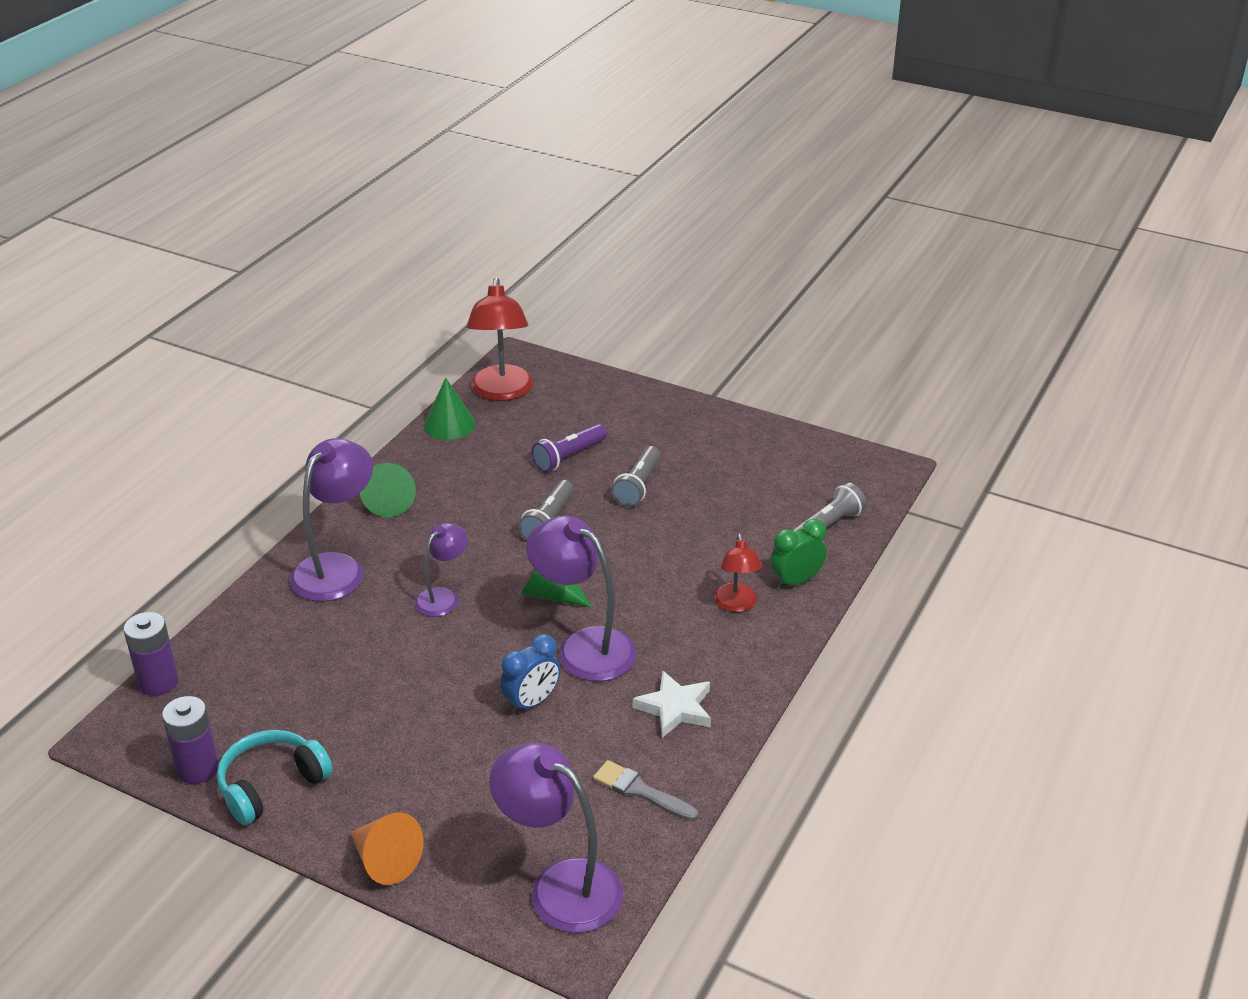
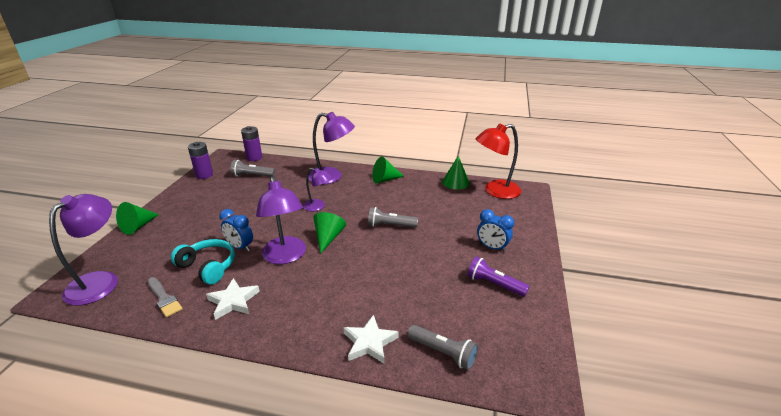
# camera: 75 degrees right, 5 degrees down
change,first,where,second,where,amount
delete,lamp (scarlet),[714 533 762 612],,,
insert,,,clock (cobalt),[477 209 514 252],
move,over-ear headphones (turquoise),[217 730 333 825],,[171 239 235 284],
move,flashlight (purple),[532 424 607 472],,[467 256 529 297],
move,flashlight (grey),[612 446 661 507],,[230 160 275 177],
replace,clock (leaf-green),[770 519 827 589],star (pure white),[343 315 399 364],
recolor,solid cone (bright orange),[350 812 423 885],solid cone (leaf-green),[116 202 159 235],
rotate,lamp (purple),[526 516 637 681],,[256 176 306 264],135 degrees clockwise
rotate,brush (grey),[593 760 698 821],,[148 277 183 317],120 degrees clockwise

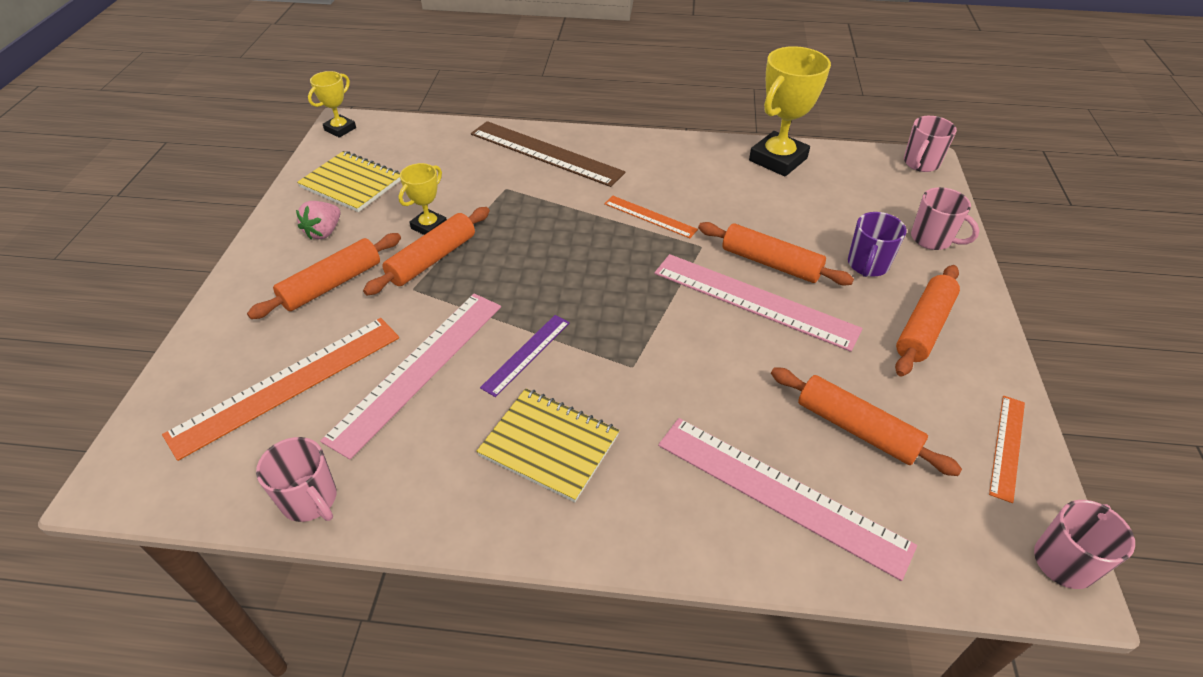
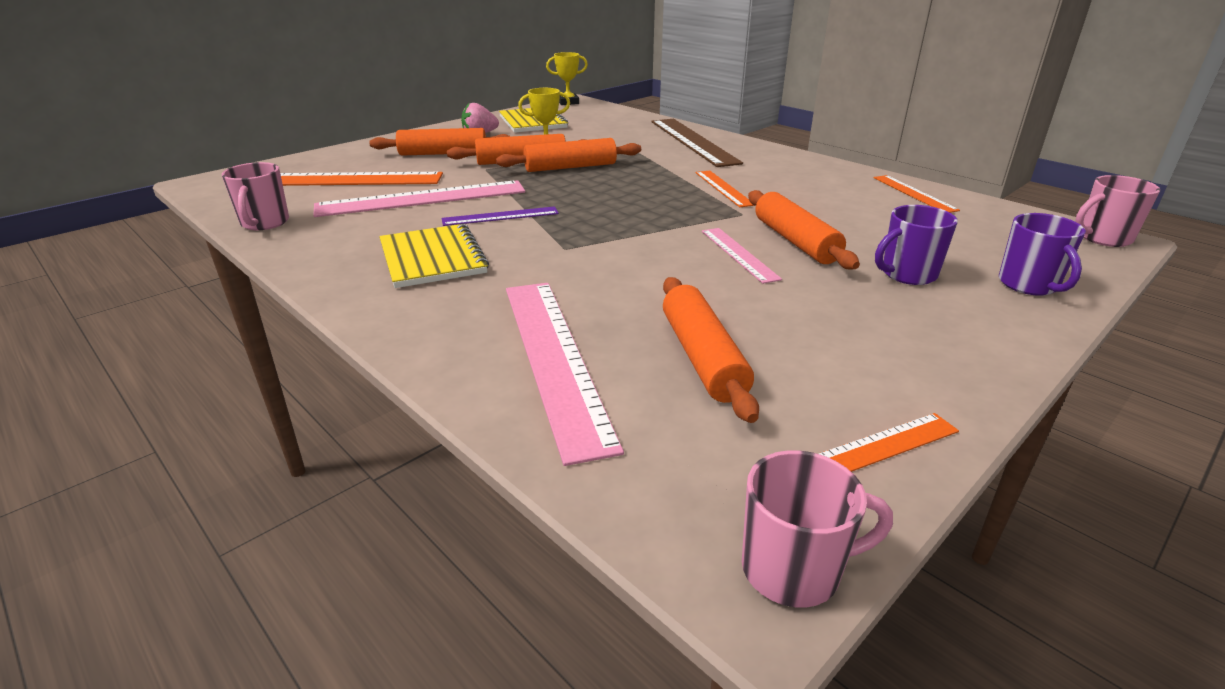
# camera: 40 degrees right, 15 degrees down
change,first,where,second,where,amount
move,rolling pin (bright orange),[895 265 960 377],,[496 138 641 172],
replace,prize cup (golden),[749 46 831 176],measuring stick (bright orange),[873 175 960 213],
recolor,coffee mug (rose-pink),[911 187 979 250],coffee mug (purple),[999 213 1086 296],
resize,measuring stick (rose-pink),[654 254 863 352],,[702 228 782 284],x0.53

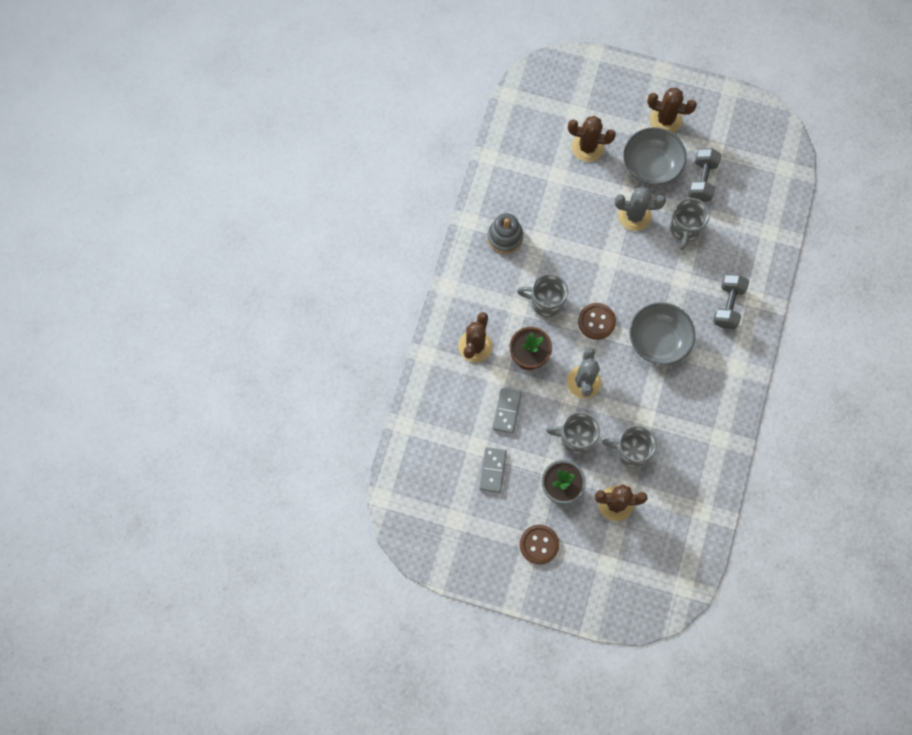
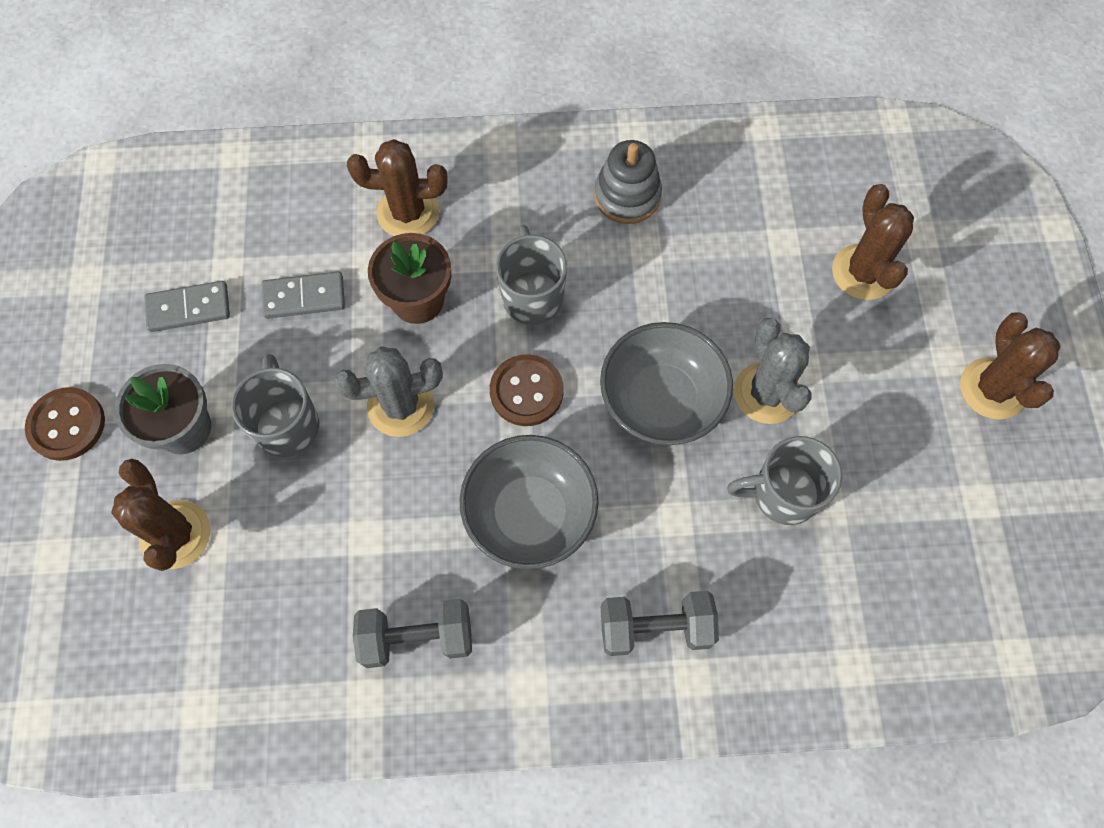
# camera: 70 degrees right, 5 degrees down
change,first,where,second,where,amount
delete,coffee mug (grey),[602 425 657 467],,,
move,bowl (grey),[624 127 687 186],,[600 322 733 445],
move,hand weight (grey),[688 148 722 202],,[353 599 472 668],

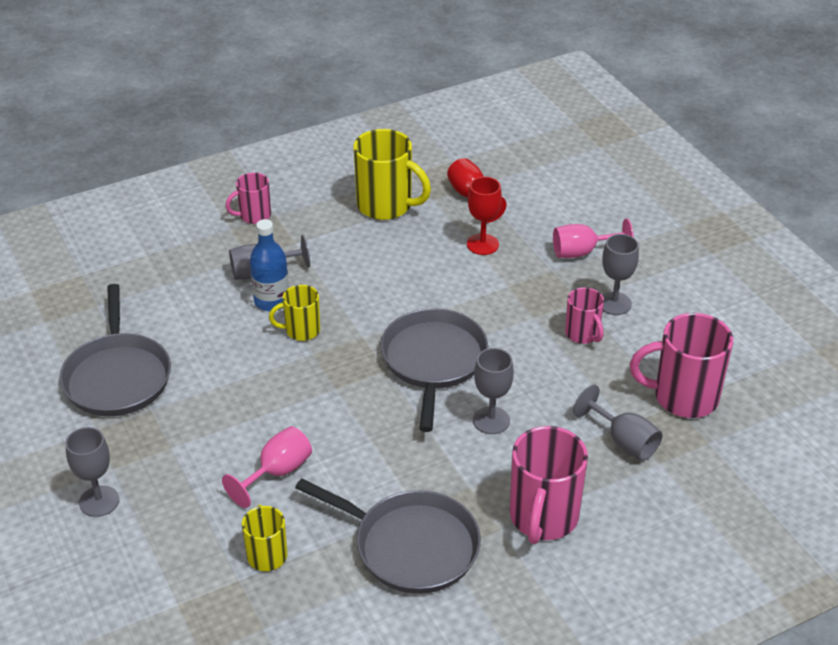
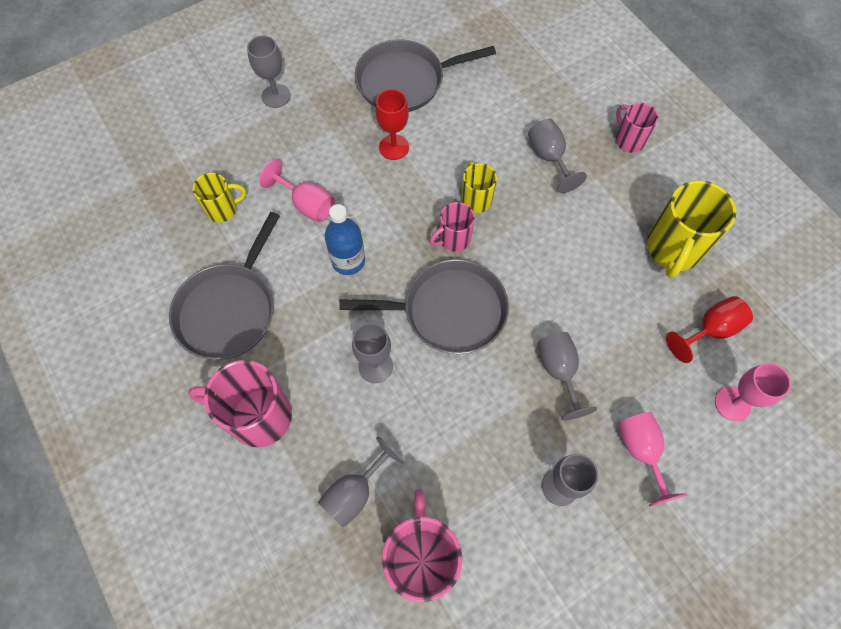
# camera: 85 degrees right, 25 degrees up
change,first,where,second,where,amount
insert,,,wine glass (grey),[538 332 597 420],
insert,,,wine glass (rose-pink),[715 363 791 421],
move,flask (cobalt),[250 219 289 311],,[325 204 365 275],
move,wine glass (scarlet),[467 177 502 255],,[375 89 409 160],
move,coffee mug (rose-pink),[565 287 604 344],,[430 202 475 252],

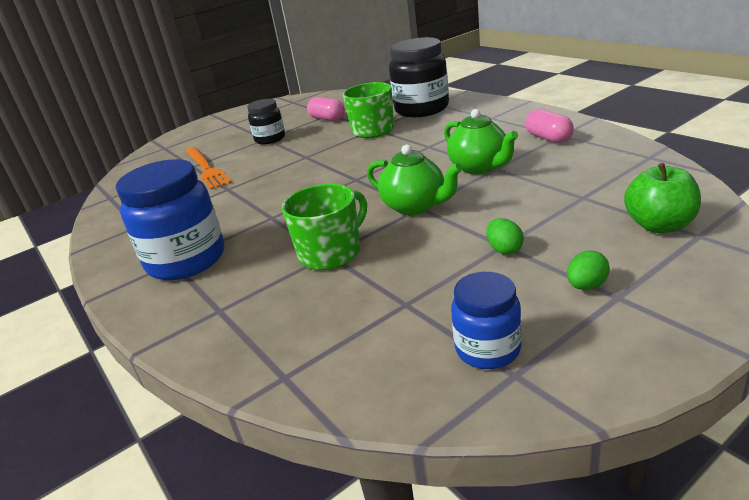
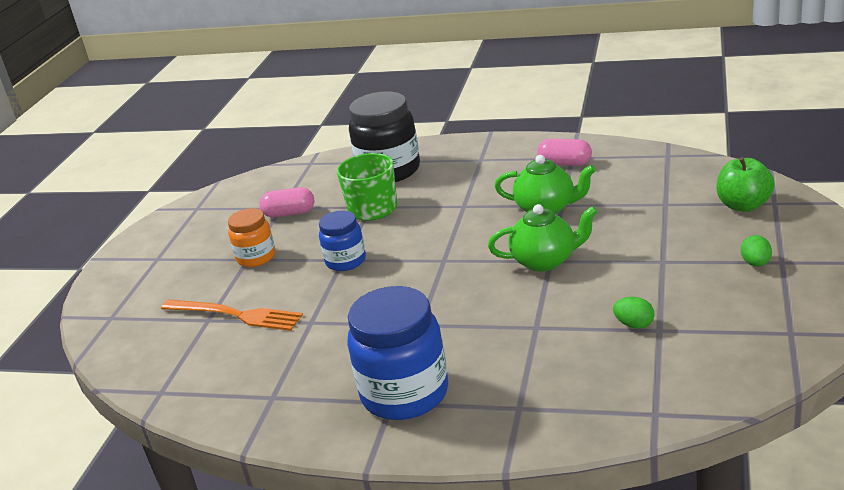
# camera: 40 degrees left, 0 degrees up
change,first,where,second,where,amount
delete,coffee mug (leaf-green),[281 184 367 270],,,
move,jam jar (cobalt),[451 272 522 369],,[319 210 366 271],
move,egg (leaf-green),[487 218 524 255],,[613 297 655 329],
recolor,jam jar (black),[247 99 285 144],jam jar (bright orange),[228 208 275 267],

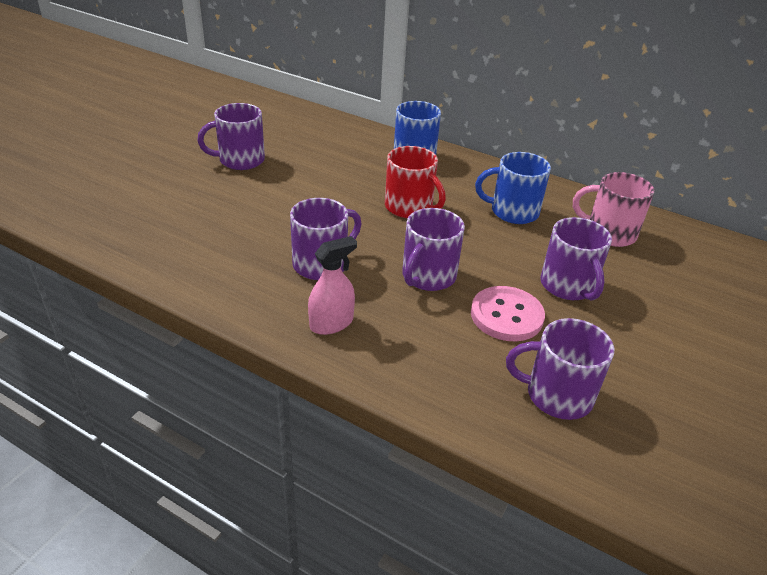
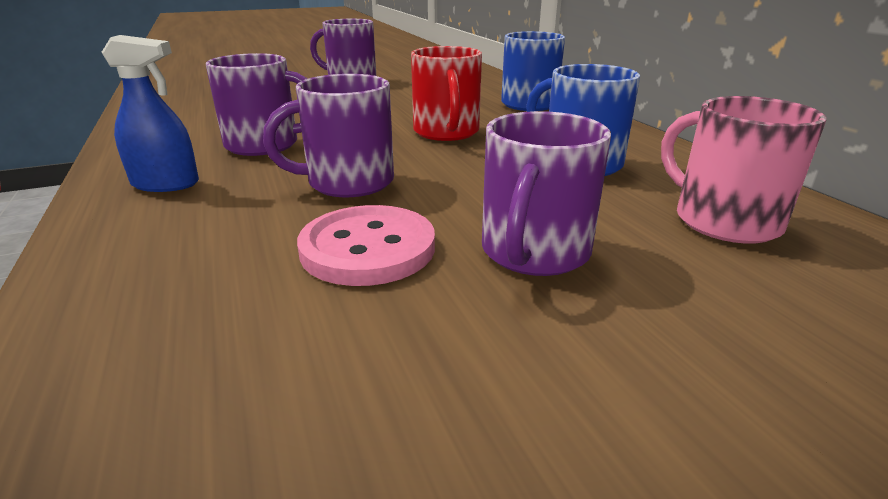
# camera: 40 degrees right, 10 degrees down
change,first,where,second,where,amount
delete,coffee mug (purple),[506 318 614 420],,,
recolor,spray bottle (rose-pink),[308 236 357 335],spray bottle (cobalt),[102 35 199 192],

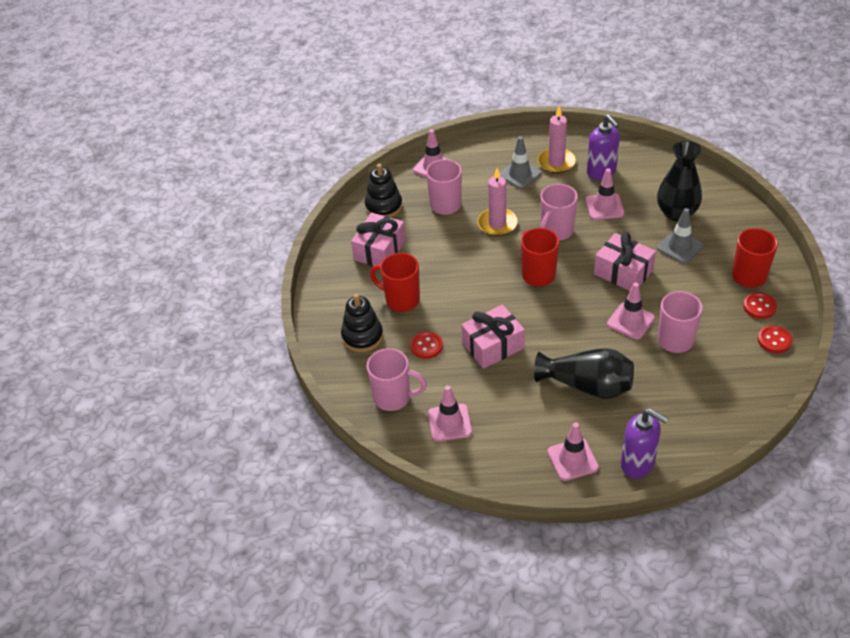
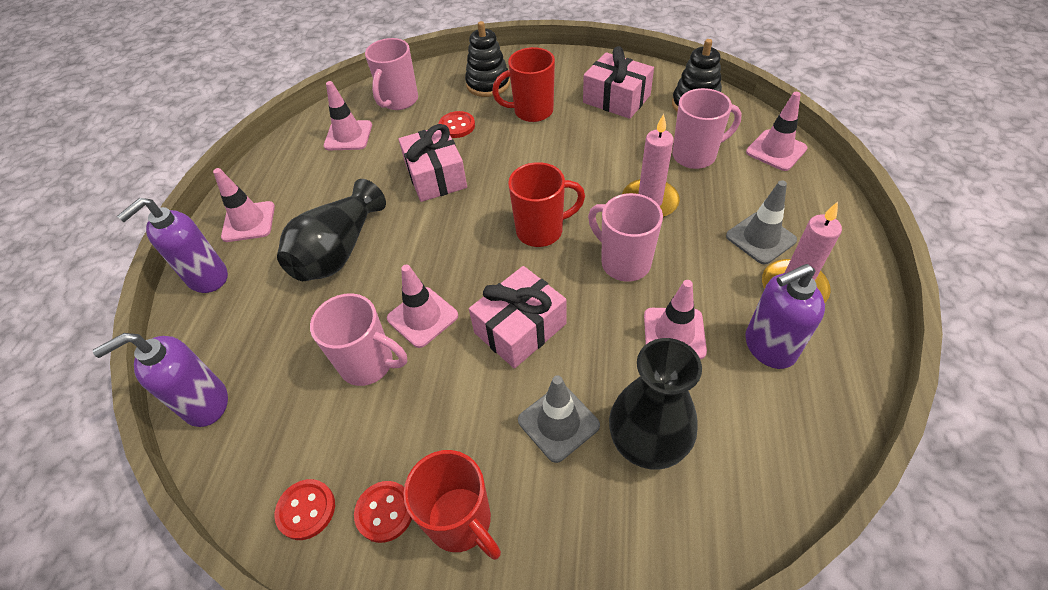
# camera: 100 degrees right, 5 degrees up
change,first,where,second,where,amount
insert,,,soap dispenser (purple),[93 333 228 427],
rotate,coffee mug (scarlet),[370 253 420 312],,[492 47 555 122],135 degrees counterclockwise

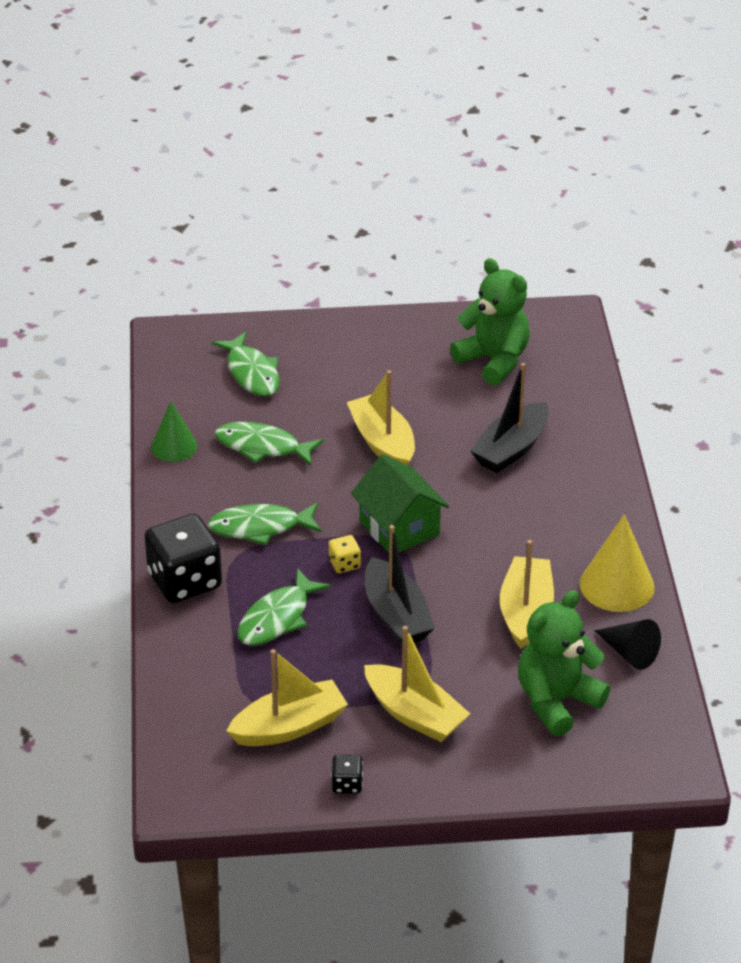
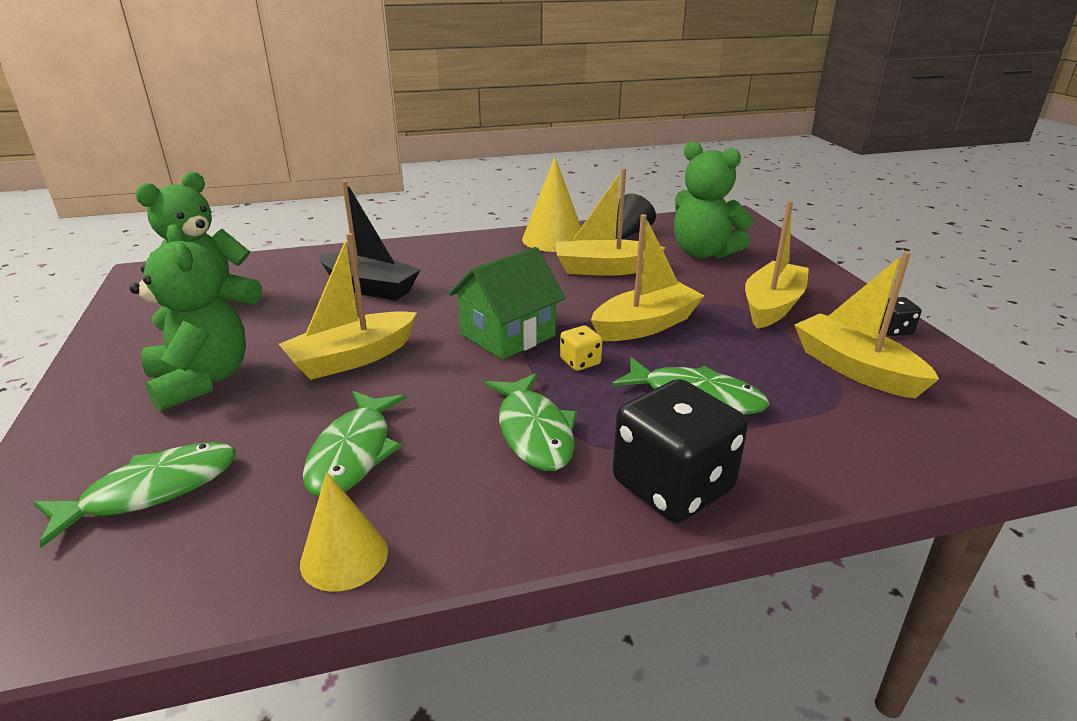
# camera: 100 degrees left, 10 degrees down
change,first,where,second,where,amount
insert,,,teddy (leaf-green),[130 224 246 411],
recolor,solid cone (leaf-green),[151 401 197 462],solid cone (golden),[300 472 388 592],
recolor,sailboat (black),[365 525 435 644],sailboat (golden),[591 214 705 341],

